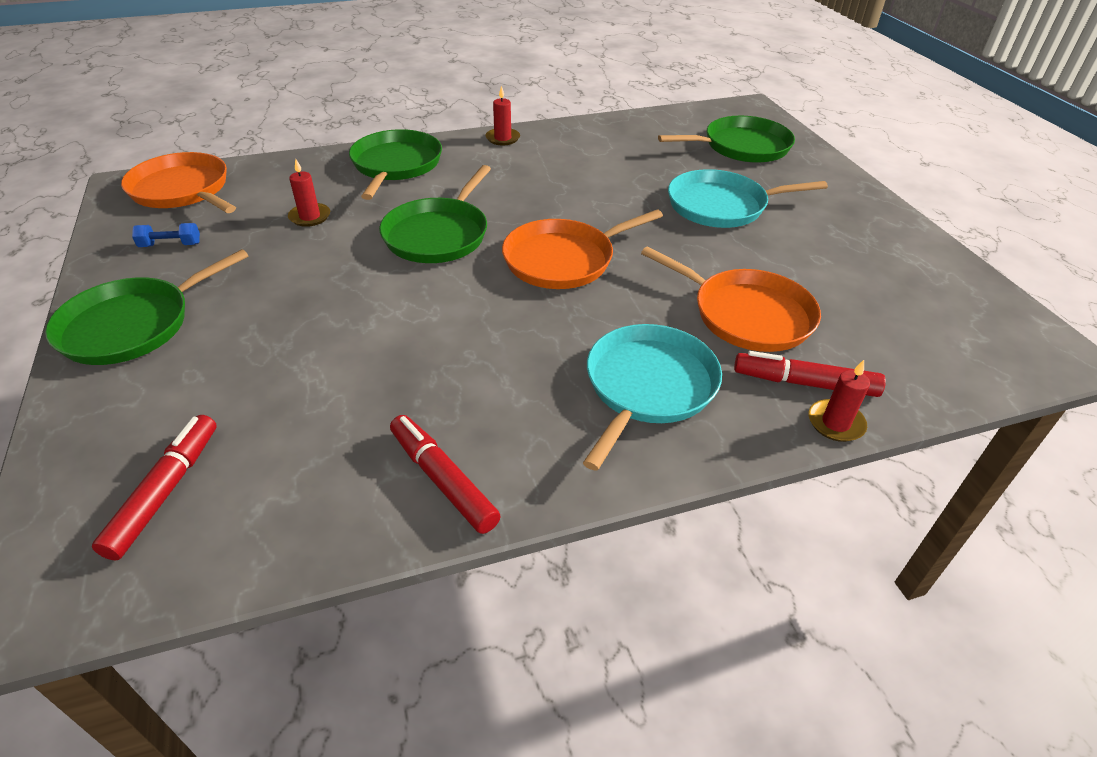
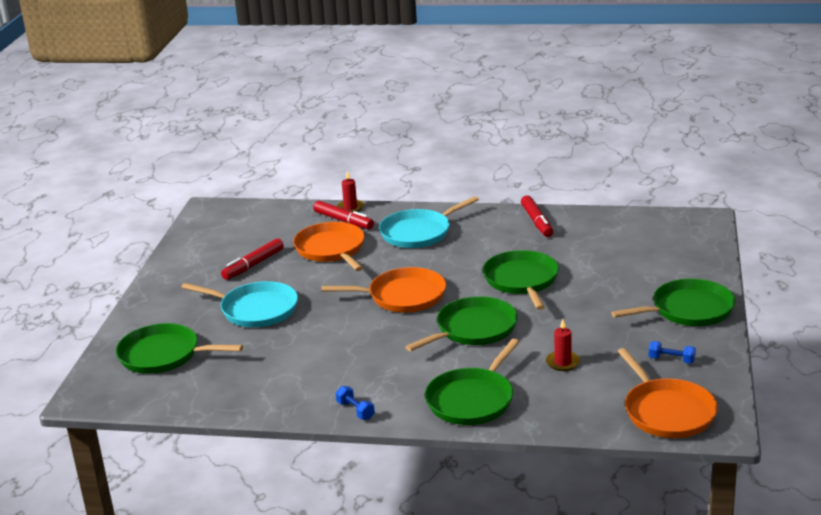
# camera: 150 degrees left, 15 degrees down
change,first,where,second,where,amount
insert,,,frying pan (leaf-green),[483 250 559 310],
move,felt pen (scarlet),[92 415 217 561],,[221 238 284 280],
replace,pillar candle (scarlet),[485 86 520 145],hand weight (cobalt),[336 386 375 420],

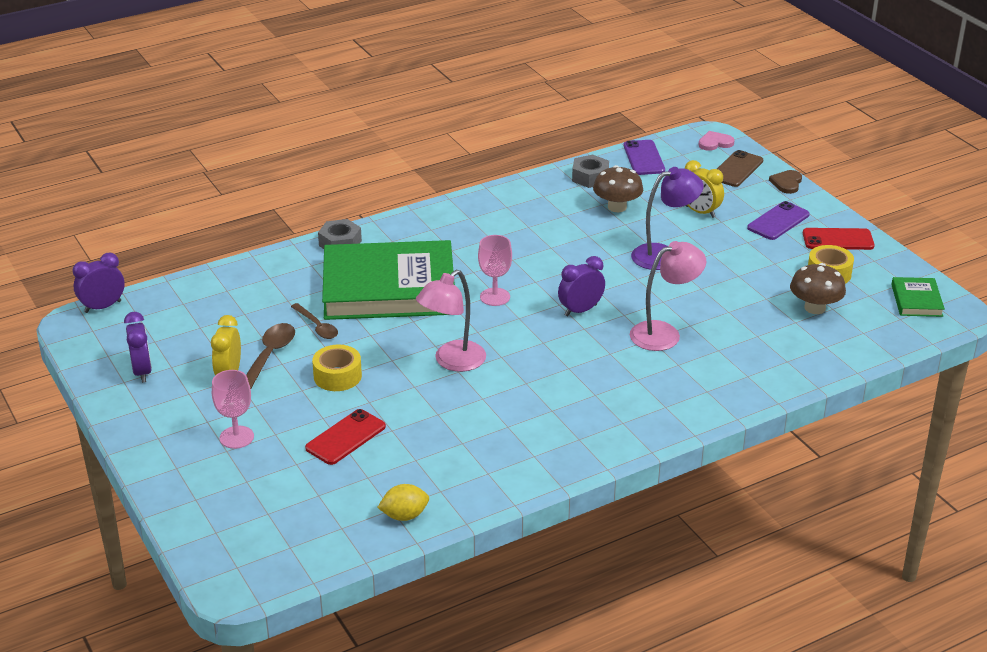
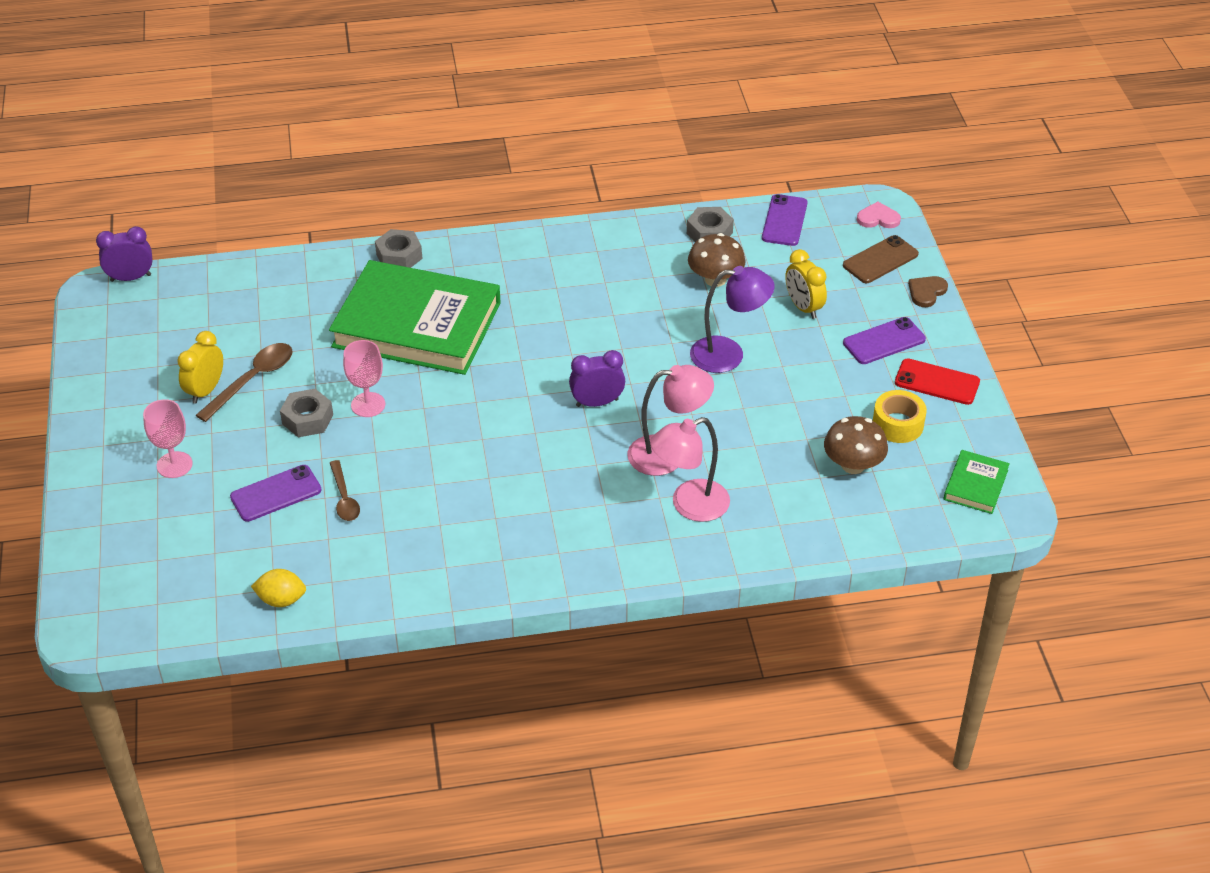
# camera: 20 degrees right, 10 degrees up
change,first,where,second,where,amount
delete,clock (purple),[124 312 152 383],,,
move,tablespoon (russet),[291 303 338 339],,[330 460 360 521],
move,lamp (rose-pink),[416 270 486 372],,[650 417 730 522],
move,wine glass (rose-pink),[478 235 512 306],,[343 340 385 417],
replace,sticky tape (golden),[312 345 362 391],hexagon nut (grey),[280 389 333 437],
recolor,smartphone (scarlet),[305 409 386 465],smartphone (purple),[230 465 322 522],

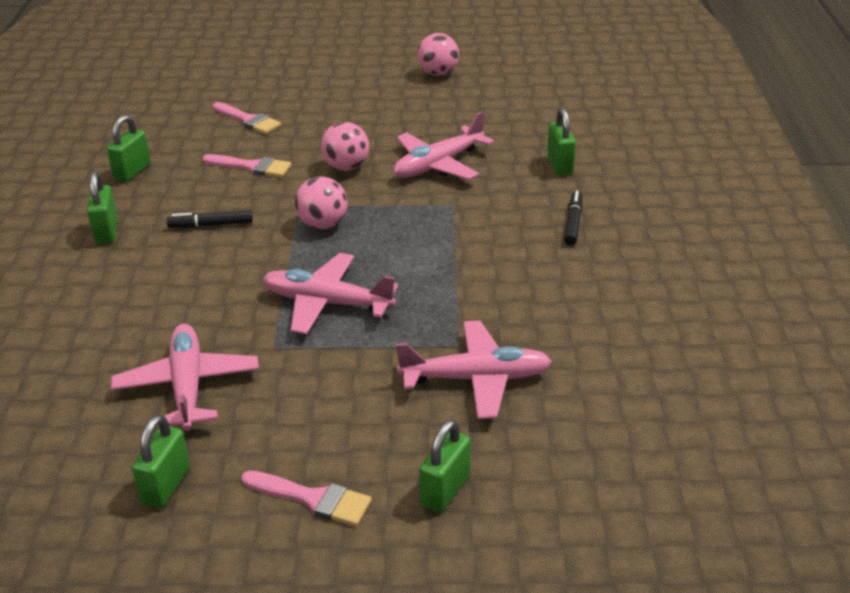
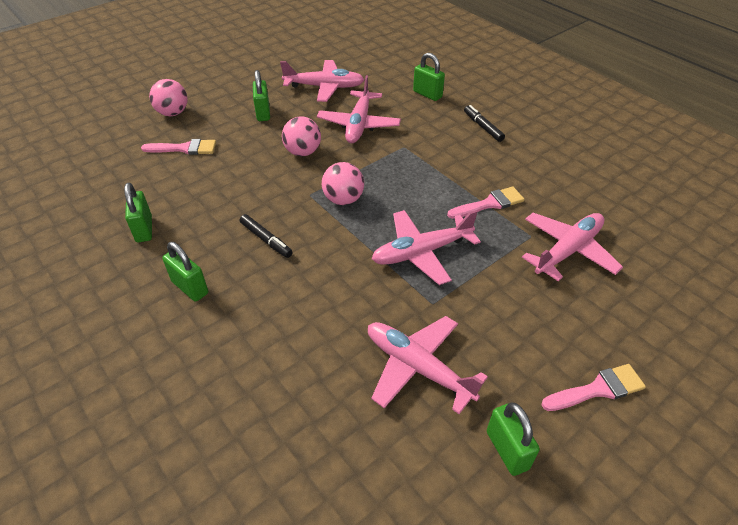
# camera: 40 degrees left, 10 degrees up
change,first,where,second,where,amount
insert,,,plane (rose-pink),[280 60 364 102],
move,brush (rose-pink),[202 154 292 177],,[447 187 524 219],
move,play ball (rose-pink),[417 33 459 76],,[149 79 188 116],
move,lock (leaf-green),[419 420 471 513],,[253 70 270 121],
rotate,felt pen (black),[166 210 253 228],,[240 214 293 258],90 degrees counterclockwise

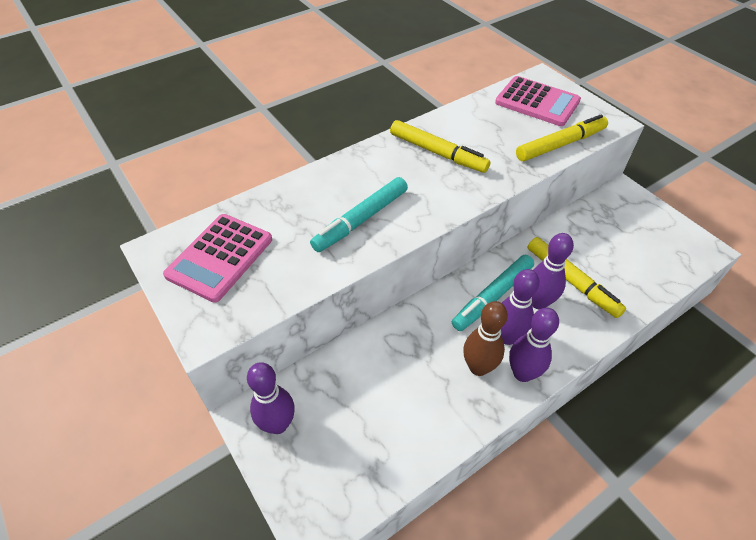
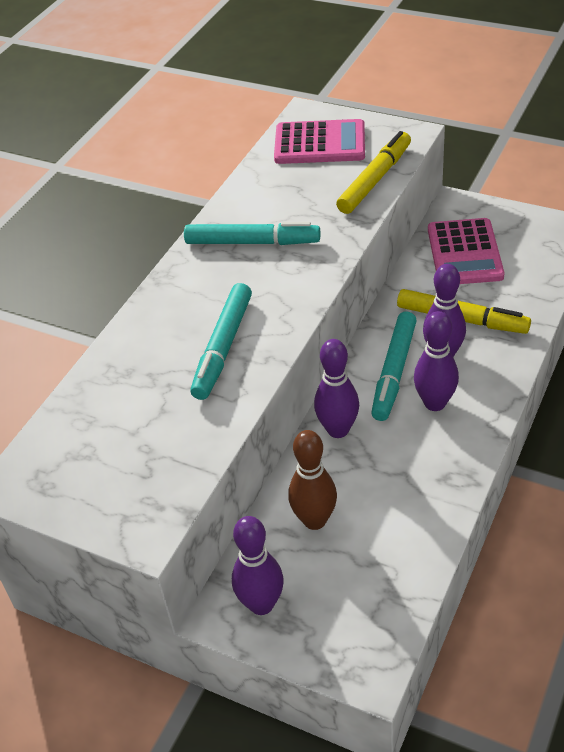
# camera: 25 degrees left, 5 degrees down
change,first,where,second,where,amount
move,calculator (rose-pink),[163 214 272 303],,[428 218 504 284],
move,tenpin (russet),[463 301 508 376],,[288 430 337 530],
move,tenpin (purple),[509 308 559 382],,[314 339 359 438],
recolor,felt pen (golden),[390 120 490 173],felt pen (turquoise),[184 222 320 245],

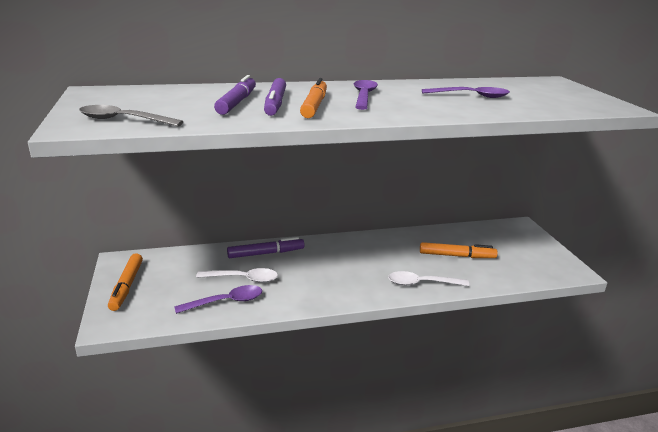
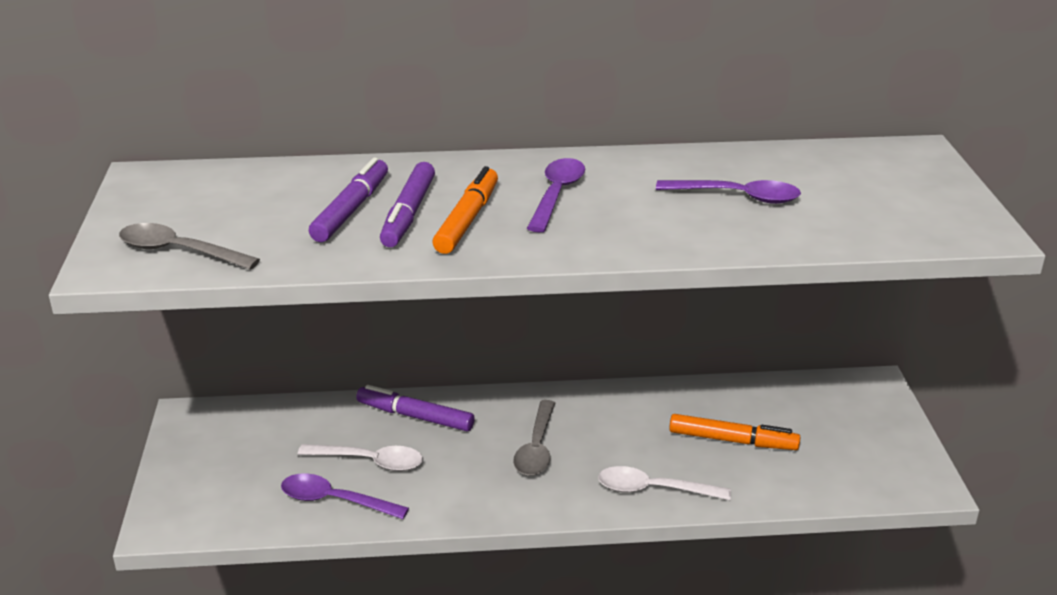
# camera: 10 degrees right, 5 degrees up
change,first,where,second,where,amount
delete,felt pen (bright orange),[108 253 143 311],,,
insert,,,tablespoon (grey),[513 400 555 476],
rotate,tablespoon (purple),[174 285 262 314],,[281 473 409 519],150 degrees counterclockwise
rotate,felt pen (purple),[227 237 305 258],,[356 385 475 431],150 degrees counterclockwise

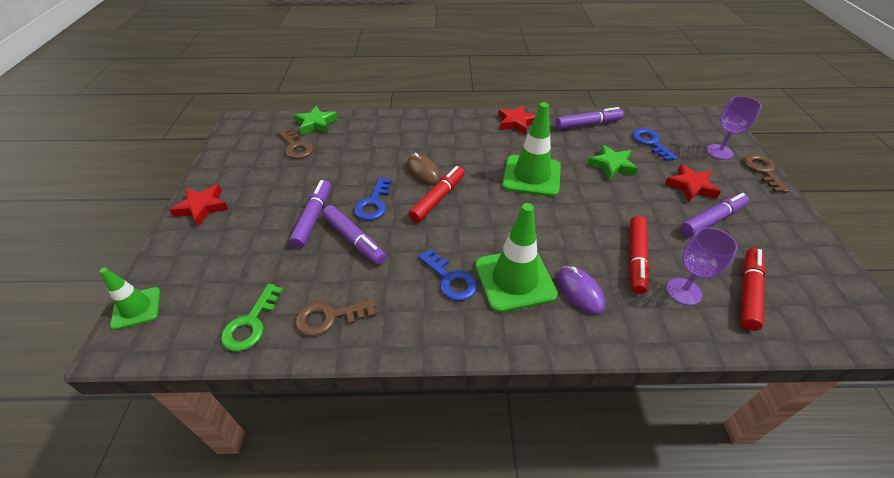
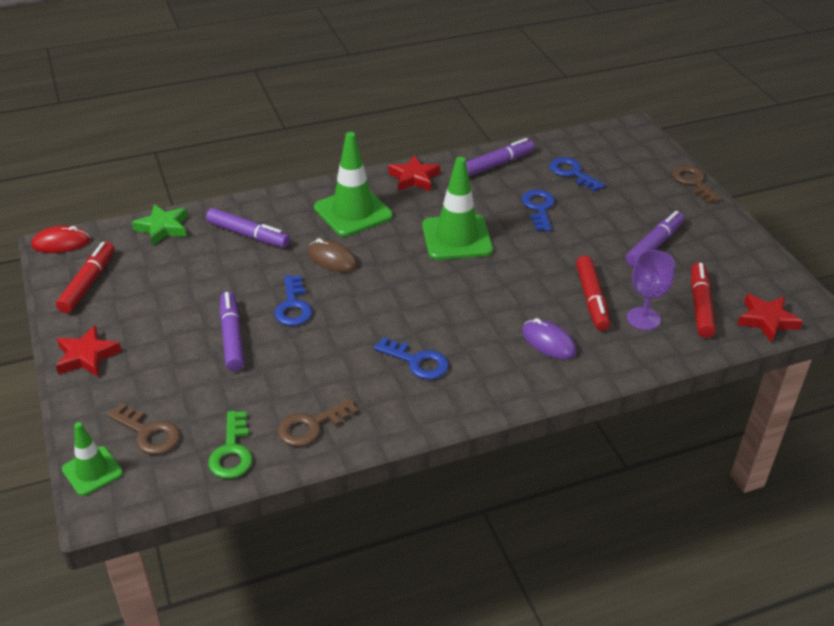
# camera: 20 degrees left, 5 degrees down
change,first,where,second,where,amount
delete,wine glass (purple),[707 96 762 160],,,
insert,,,mouse (scarlet),[31 226 91 253],
move,latchkey (russet),[278 128 314 159],,[107 403 180 455],
move,felt pen (purple),[322 205 386 265],,[206 208 290 248],
move,felt pen (scarlet),[408 166 465 223],,[56 242 114 313],
move,road cone (leaf-green),[475 203 558 313],,[314 132 393 237],
move,star (scarlet),[664 164 721 203],,[737 294 803 342],
replace,star (leaf-green),[588 145 638 180],latchkey (cobalt),[522 189 555 231],

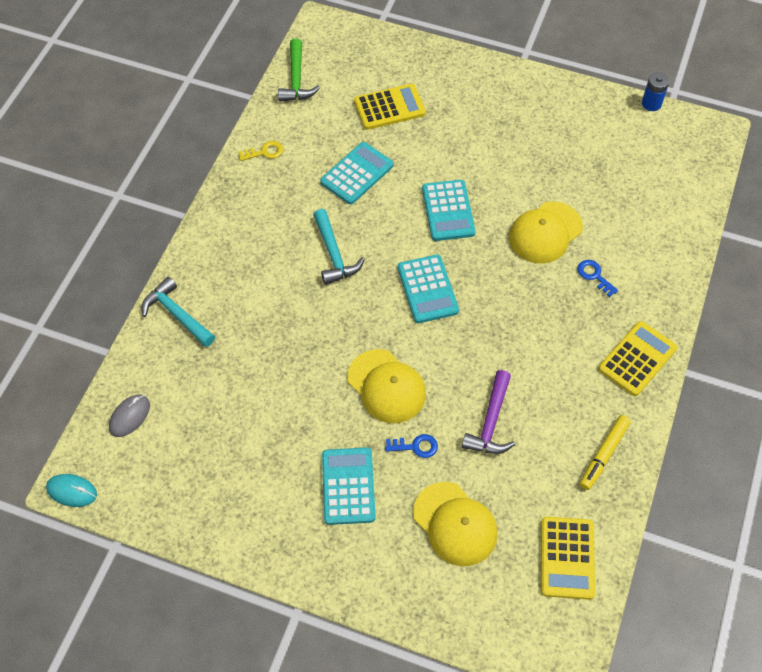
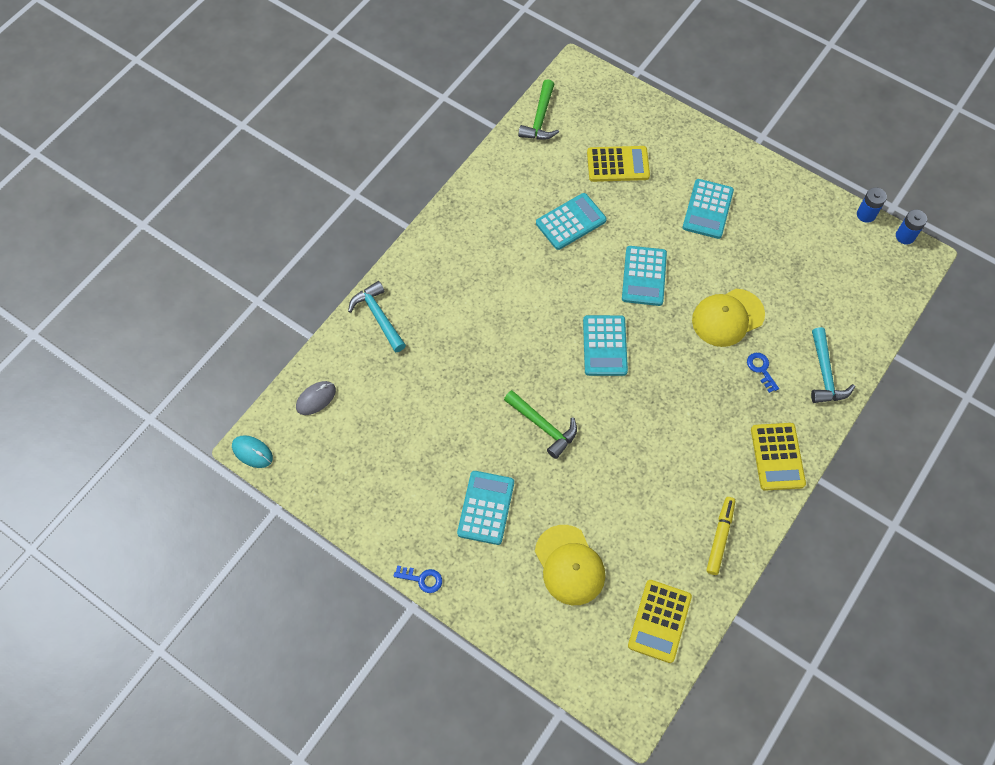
# camera: 15 degrees right, 5 degrees up
change,first,where,second,where,amount
delete,latchkey (golden),[239 141 283 161],,,
delete,carpenter's hammer (purple),[462 370 515 454],,,
insert,,,calculator (turquoise),[683 179 734 239],
insert,,,battery (cobalt),[896 210 927 245],
move,carpenter's hammer (turquoise),[313 209 365 285],,[811 327 855 403],
move,latchkey (cobalt),[385 434 438 458],,[393 565 442 593],
replace,peaked cap (golden),[347 349 426 423],carpenter's hammer (leaf-green),[504 390 577 459],
rotate,felt pen (golden),[580 415 631 490],,[706 497 735 575],150 degrees clockwise
rotate,calculator (golden),[598 321 677 396],,[751 423 806 491],120 degrees clockwise

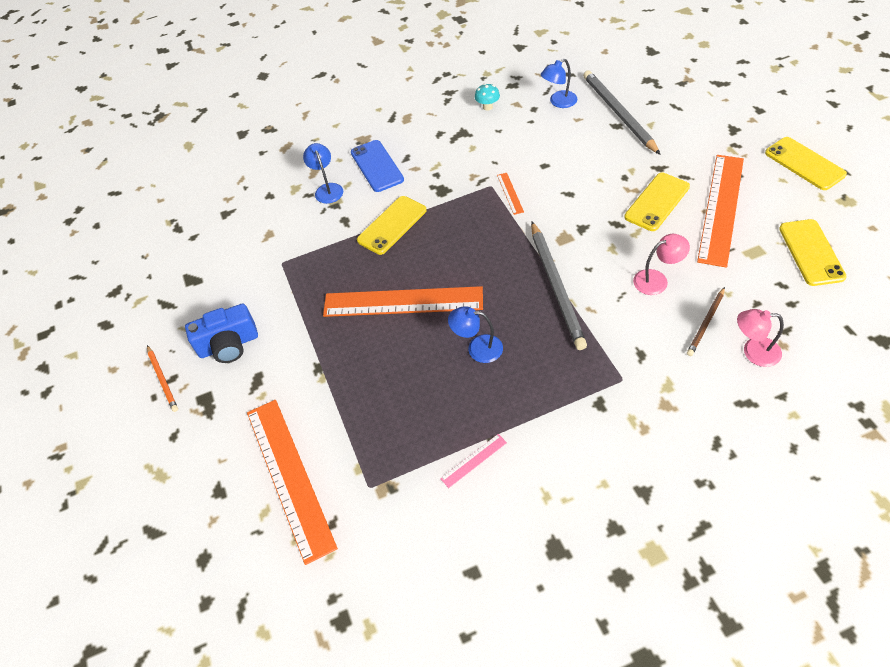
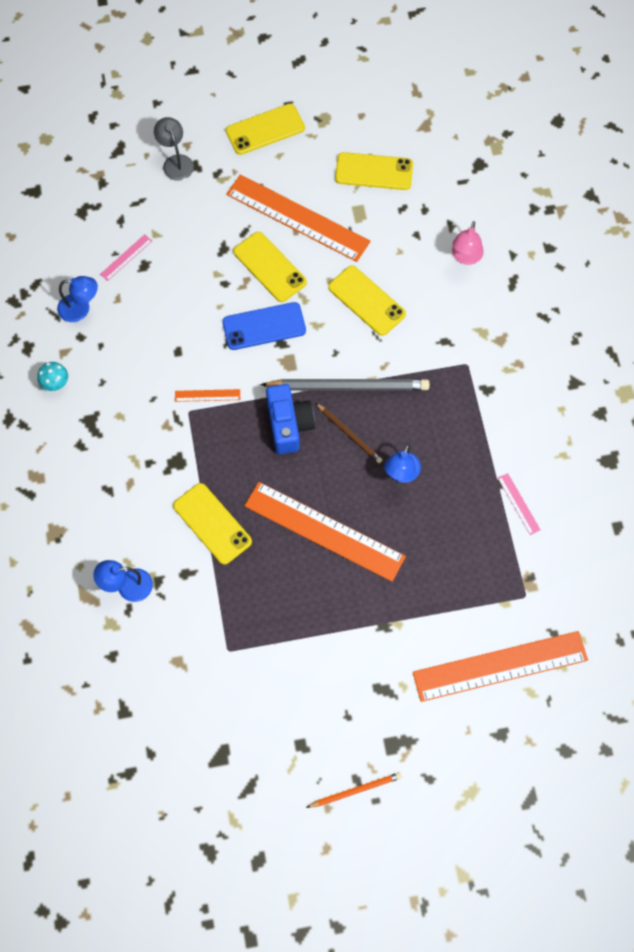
# camera: 85 degrees left, 15 degrees up
change,first,where,second,where,amount
insert,,,lamp (grey),[154 117 194 181],
move,compact camera (cobalt),[185 304 258 363],,[266 384 315 454],
move,smartphone (cobalt),[351 140 404 192],,[222 302 306 350],
move,wooden pencil (russet),[687 287 725 356],,[316 403 383 463],
replace,wooden pencil (grey),[583 70 661 155],measuring stick (rose-pink),[100 234 152 281],
replace,lamp (rose-pink),[633 234 690 295],smartphone (golden),[328 266 406 336],
rotate,measuring stick (bright orange),[323 286 483 317],,[244 482 406 582],75 degrees counterclockwise
rotate,lamp (cobalt),[541 59 577 108],,[57 276 98 322],60 degrees counterclockwise

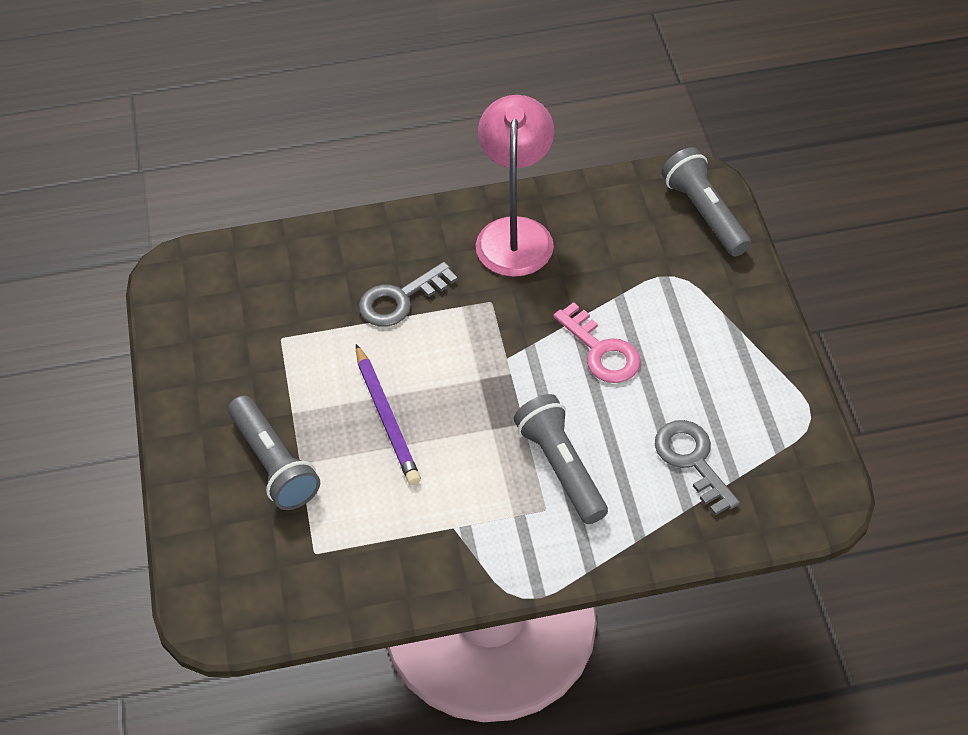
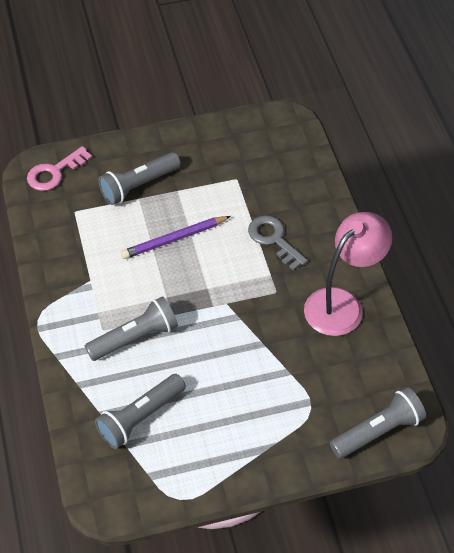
# camera: 85 degrees right, 0 degrees up
change,first,where,second,where,amount
move,latchkey (rose-pink),[553 302 641 383],,[27 146 92 191],
replace,latchkey (grey),[655 420 740 516],flashlight (grey),[95 374 186 449],
rotate,lamp (rose-pink),[476 95 554 277],,[304 212 392 336],45 degrees counterclockwise

